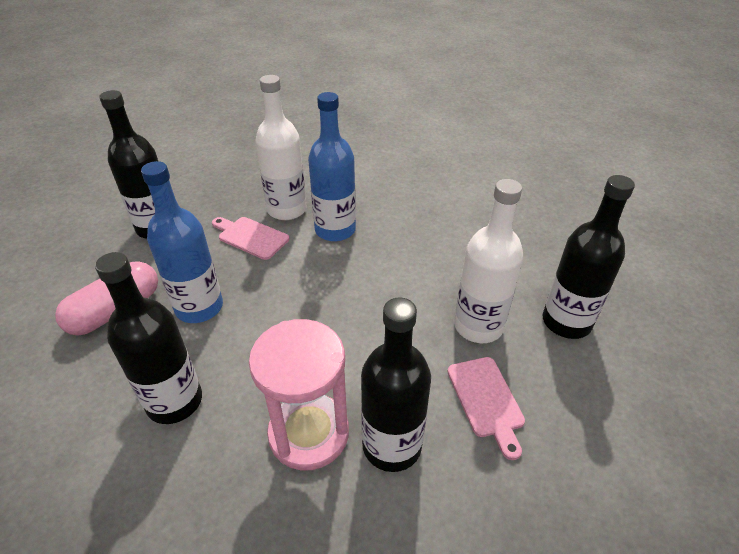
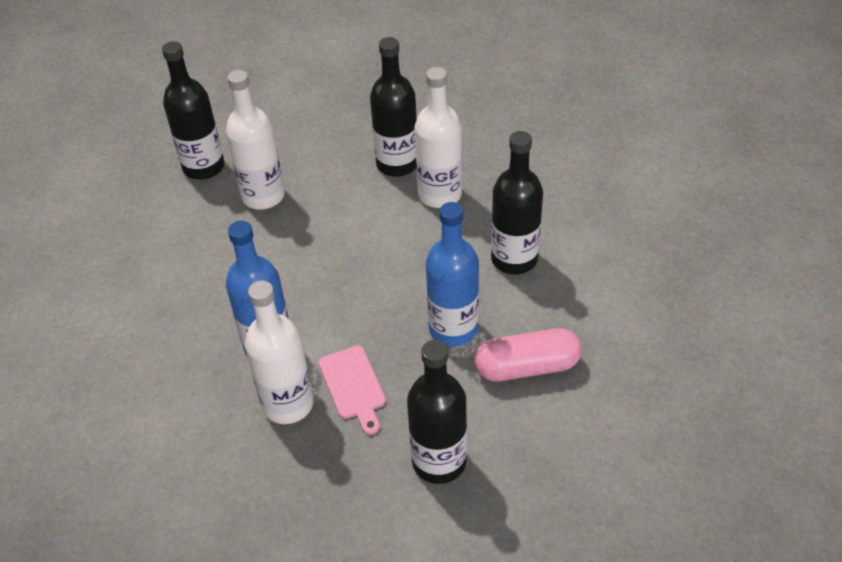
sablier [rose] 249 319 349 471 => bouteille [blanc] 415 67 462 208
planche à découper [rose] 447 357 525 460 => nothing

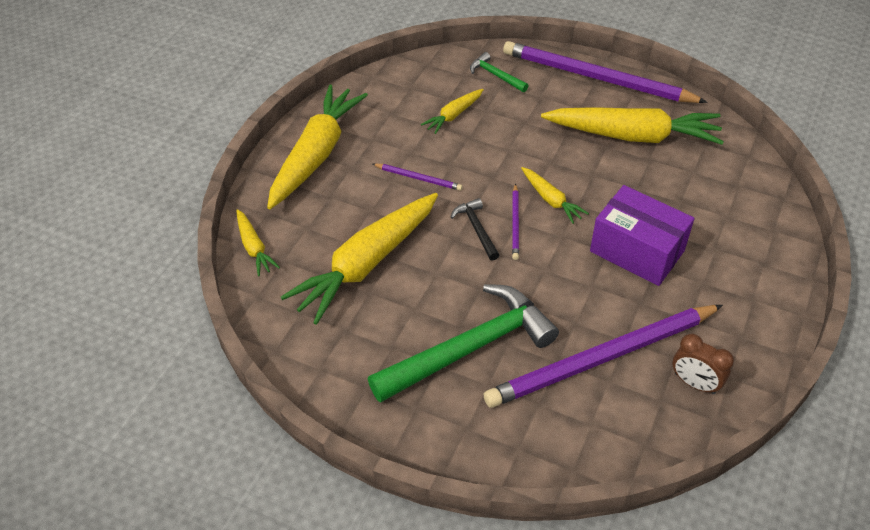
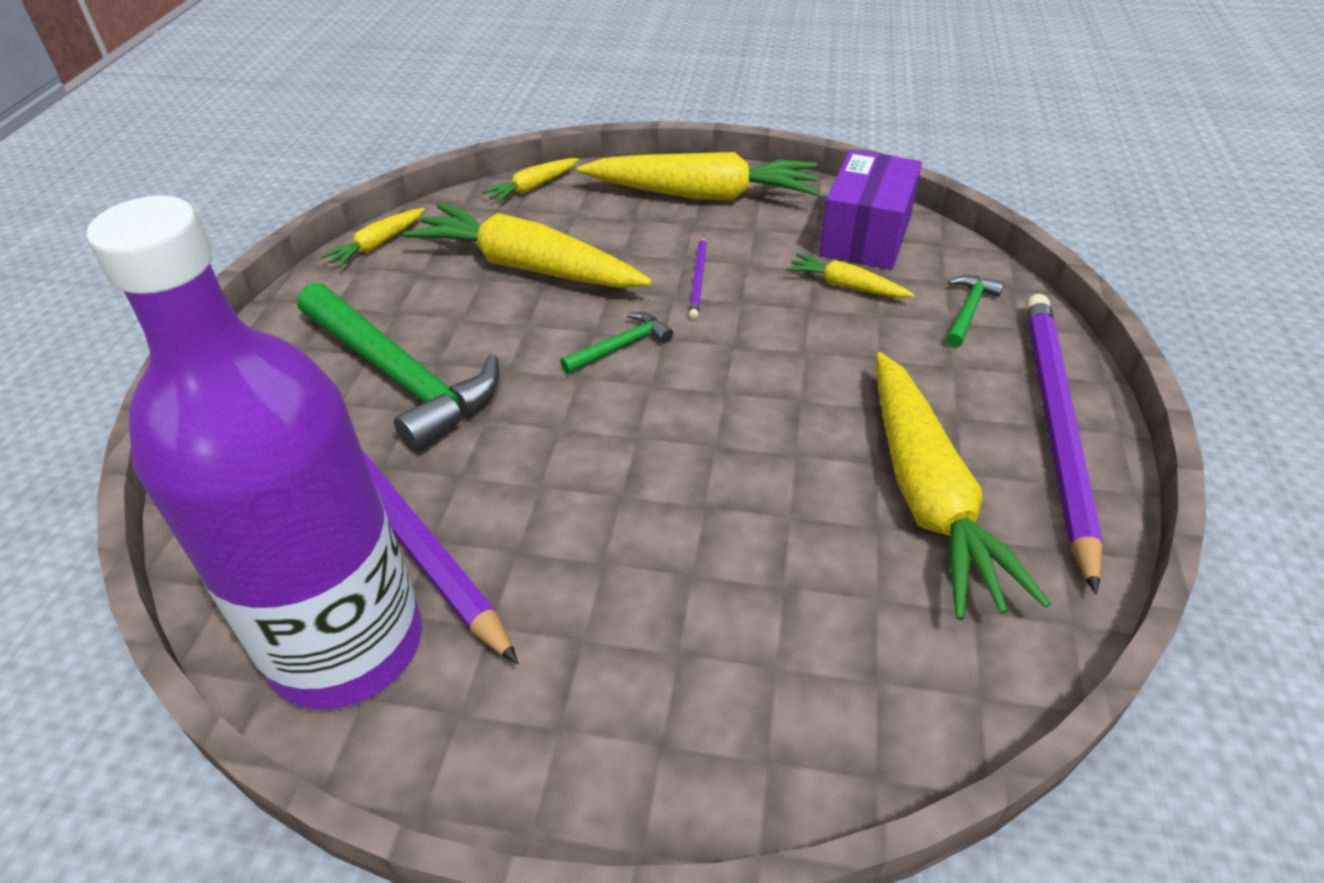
réveil [marron] 673 334 734 394 => bouteille [violet] 87 196 422 709
carotte [jaune] 521 167 589 224 => carotte [jaune] 320 208 425 268, move
marteau [noir] 451 198 499 261 => marteau [vert] 560 312 673 374
boîte [violet] 590 185 694 286 => boîte [violet] 819 150 922 270, move
crayon [violet] 512 183 519 260 => nothing

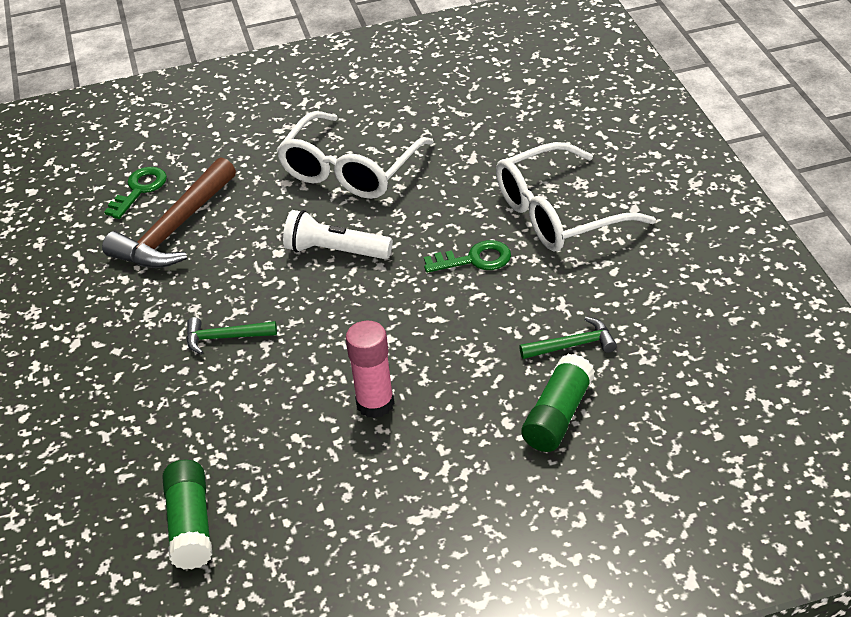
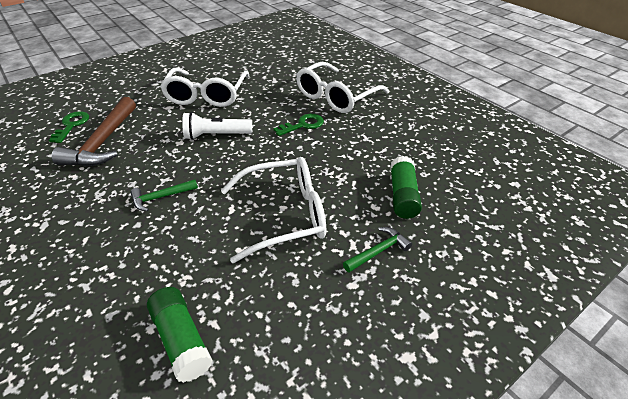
bâton de colle [rose] 346 321 394 418 => lunettes [blanc] 221 157 326 263
marteau [vert] 519 317 617 359 => marteau [vert] 343 227 412 273, move

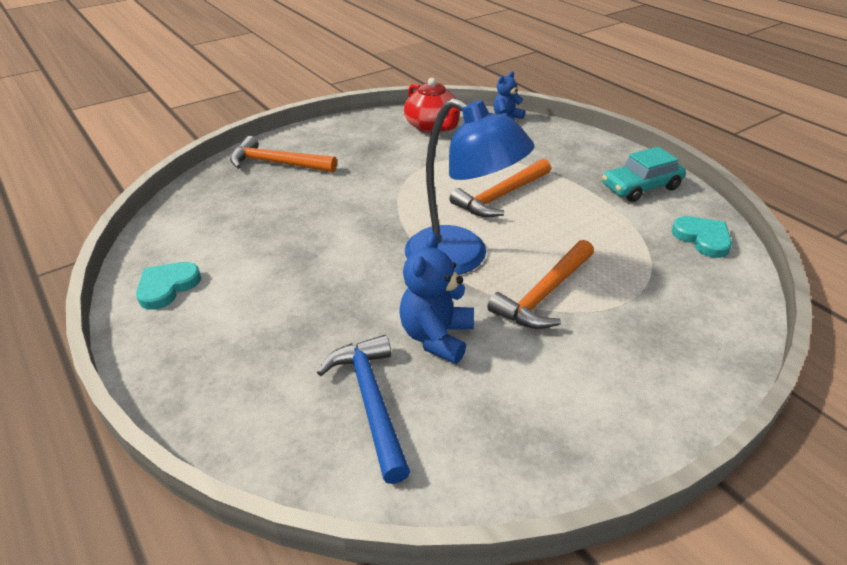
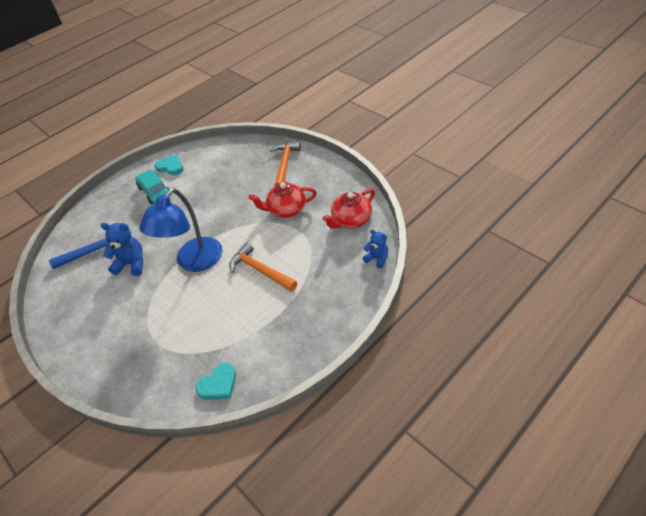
voiture [turquoise] 602 147 686 202 => voiture [turquoise] 135 170 169 205, move
nothing => théière [rouge] 249 182 317 218
marteau [orange] 488 240 594 329 => nothing

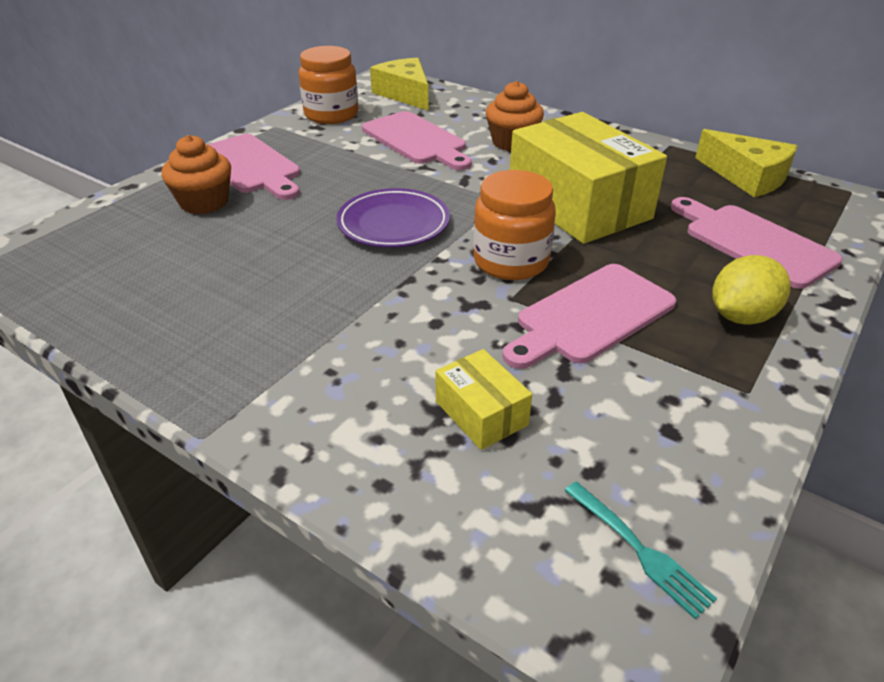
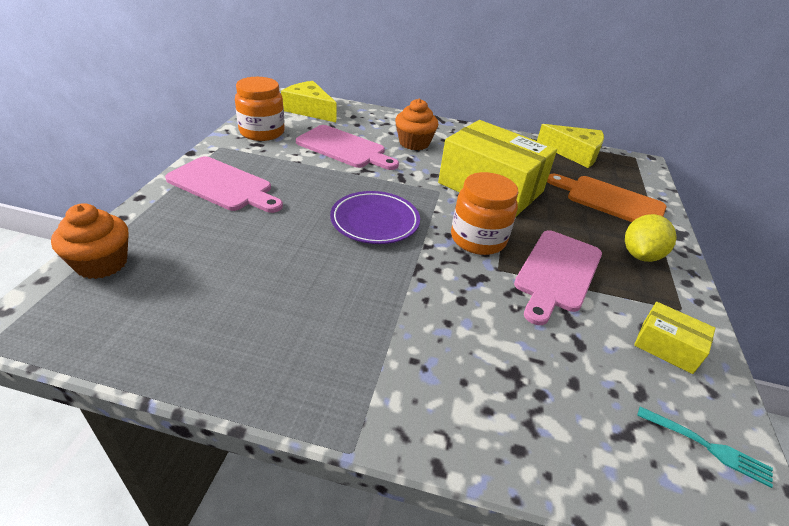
muffin [orange] 162 135 231 214 => muffin [orange] 51 203 129 279, move
planche à découper [rose] 671 197 843 289 => planche à découper [orange] 547 174 666 222
boîte [jaune] 436 349 532 450 => boîte [jaune] 634 302 715 374, move

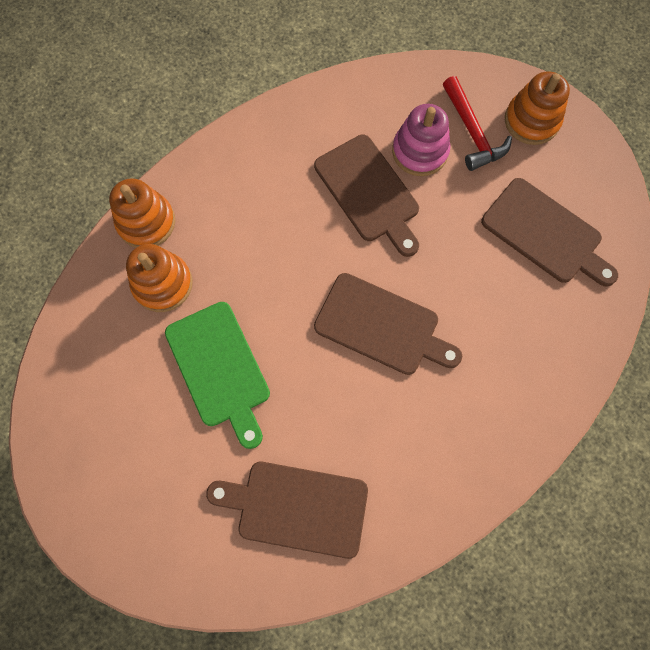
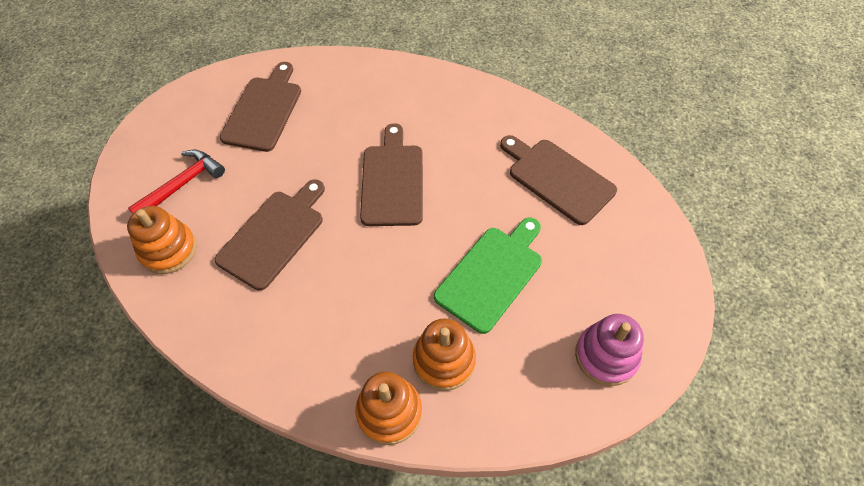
jouet à empiler [orange] 505 71 570 145 => jouet à empiler [orange] 127 206 197 274, move
planche à découper [marron] 206 462 368 559 => planche à découper [marron] 500 135 617 225, 150 degrees clockwise
jouet à empiler [rose] 392 104 450 176 => jouet à empiler [rose] 575 314 644 386, move

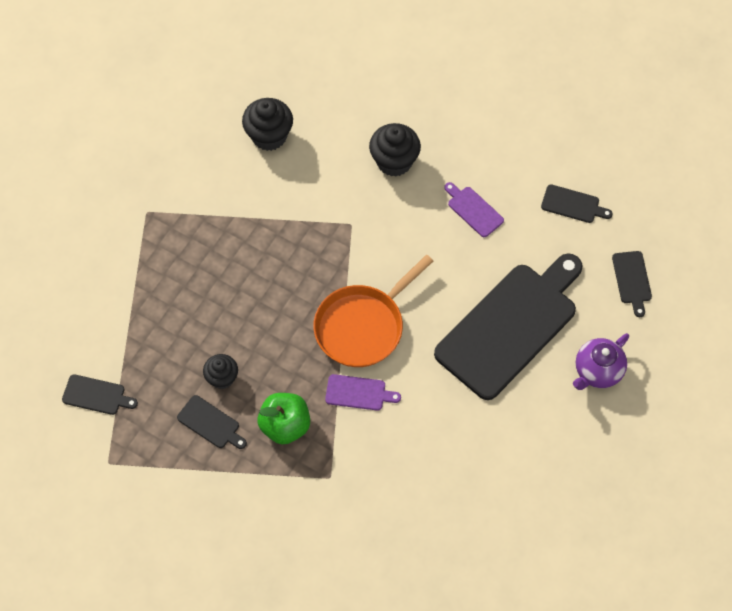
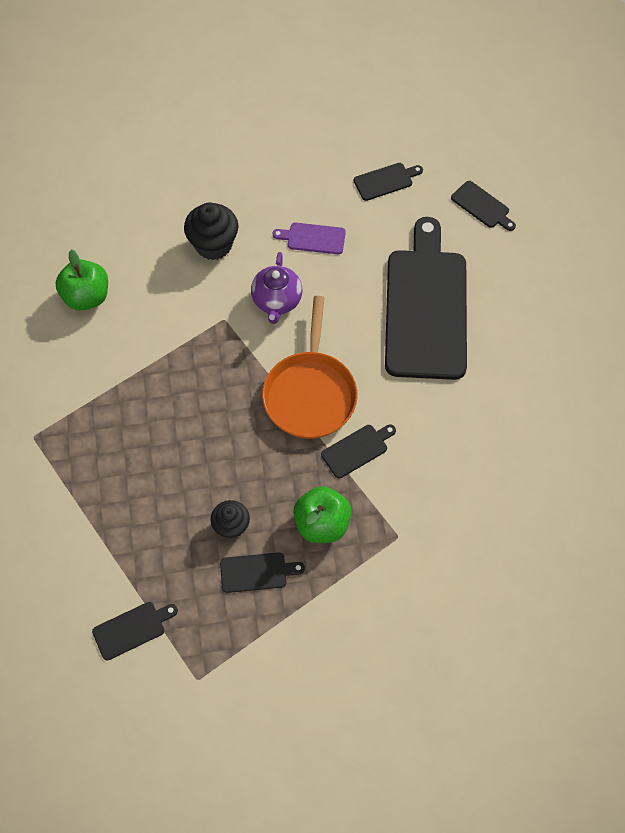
muffin [noir] 242 98 293 151 => pomme [vert] 55 249 108 311
théière [violet] 573 333 629 390 => théière [violet] 251 252 302 324, move
planche à découper [violet] 325 374 401 411 => planche à découper [noir] 321 424 396 478

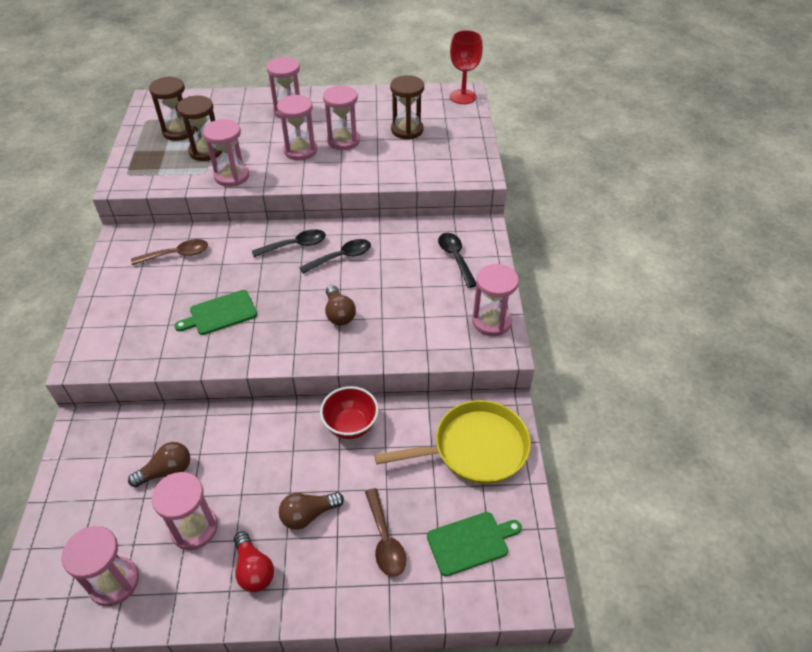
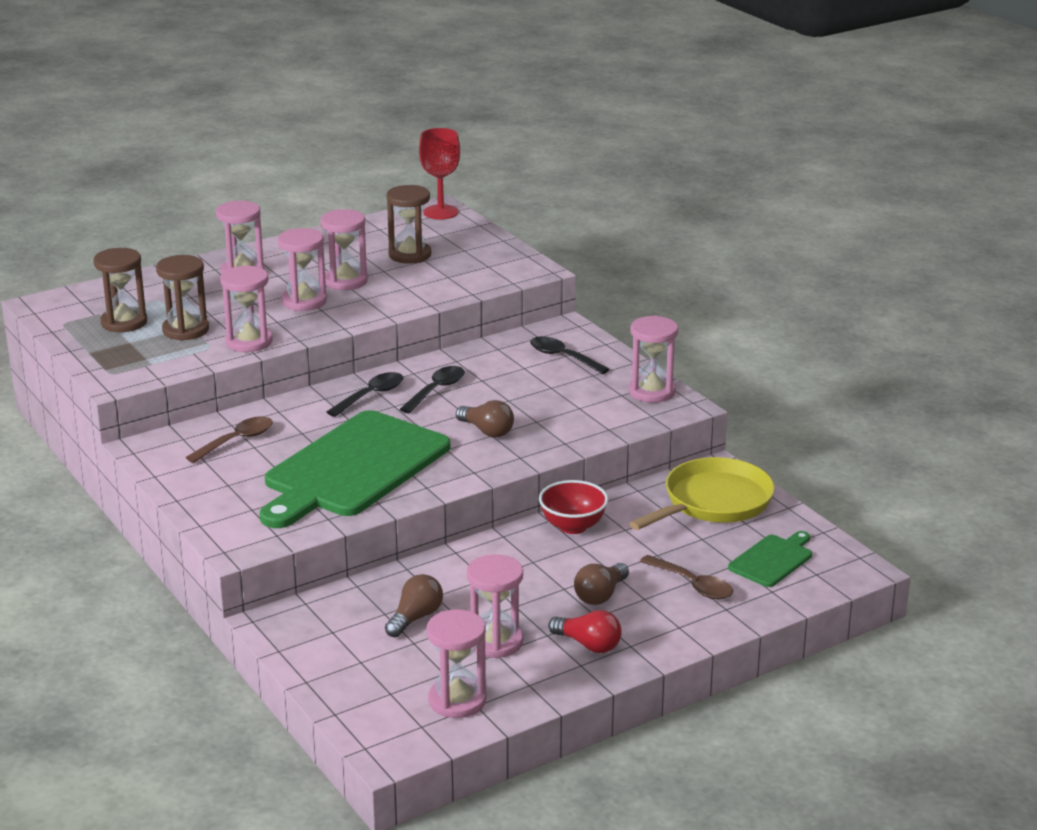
planche à découper [vert] 174 290 257 335 => planche à découper [vert] 259 410 450 528, x2.23

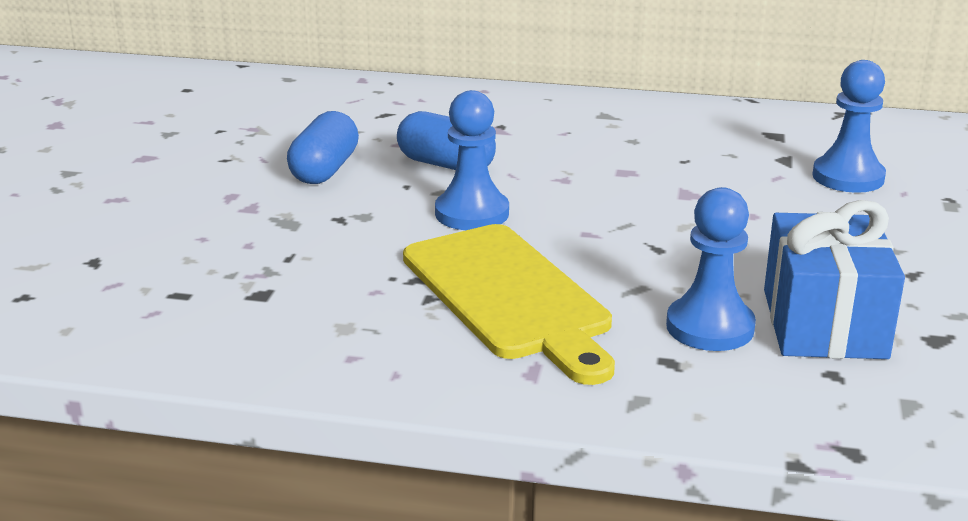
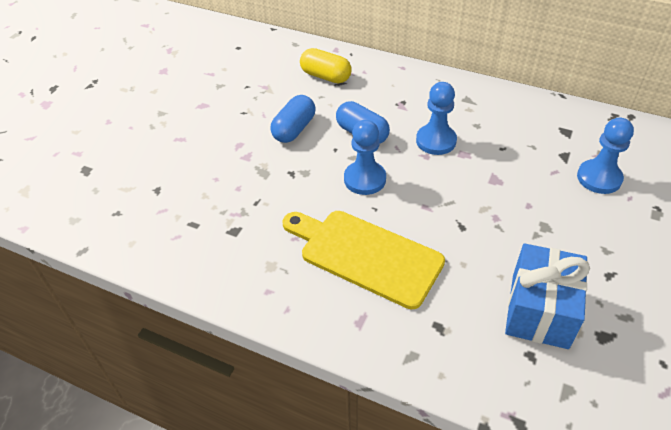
planche à découper [jaune] 403 224 615 385 => planche à découper [jaune] 283 211 445 309, 135 degrees clockwise
nothing => gélule [jaune] 300 48 352 83
pion [bleu] 666 187 756 351 => pion [bleu] 416 82 457 155, move

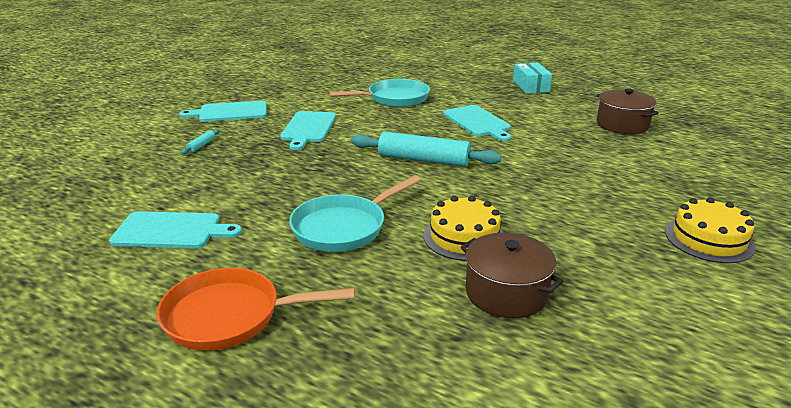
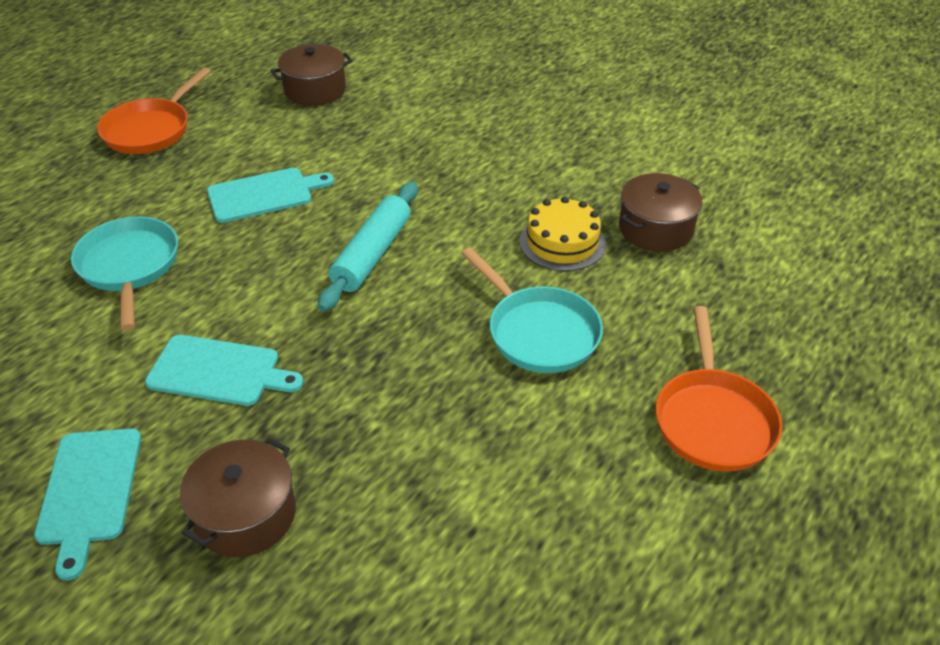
boîte [turquoise] 513 63 552 94 => poêle [orange] 97 67 210 154
rouleau à pâtisserie [turquoise] 181 129 220 155 => marmite [marron] 180 438 296 557
planche à découper [turquoise] 109 211 242 248 => nothing
gâteau [jaune] 665 197 756 263 => nothing

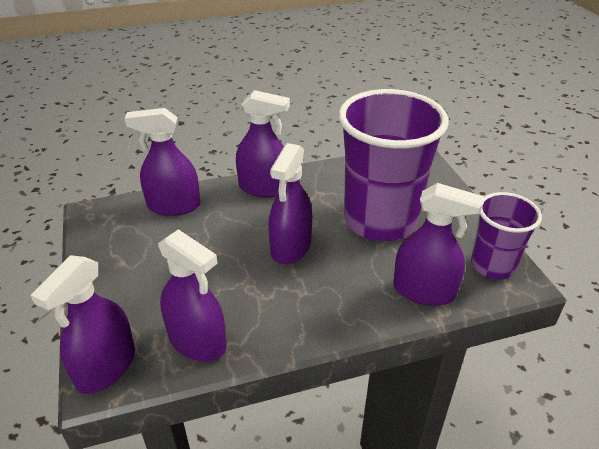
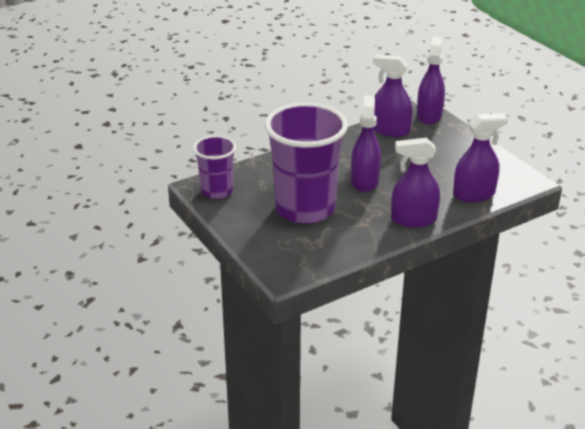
vaporisateur [violet] 393 183 484 306 => nothing

